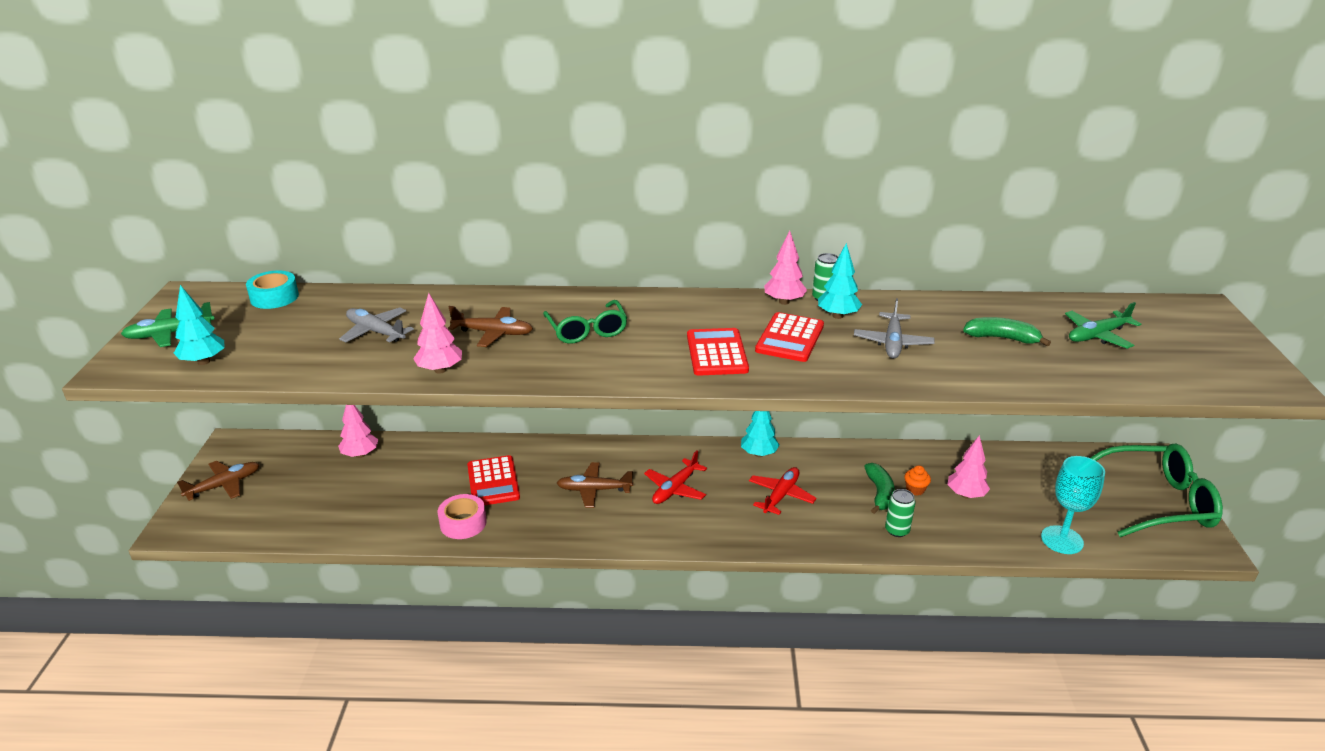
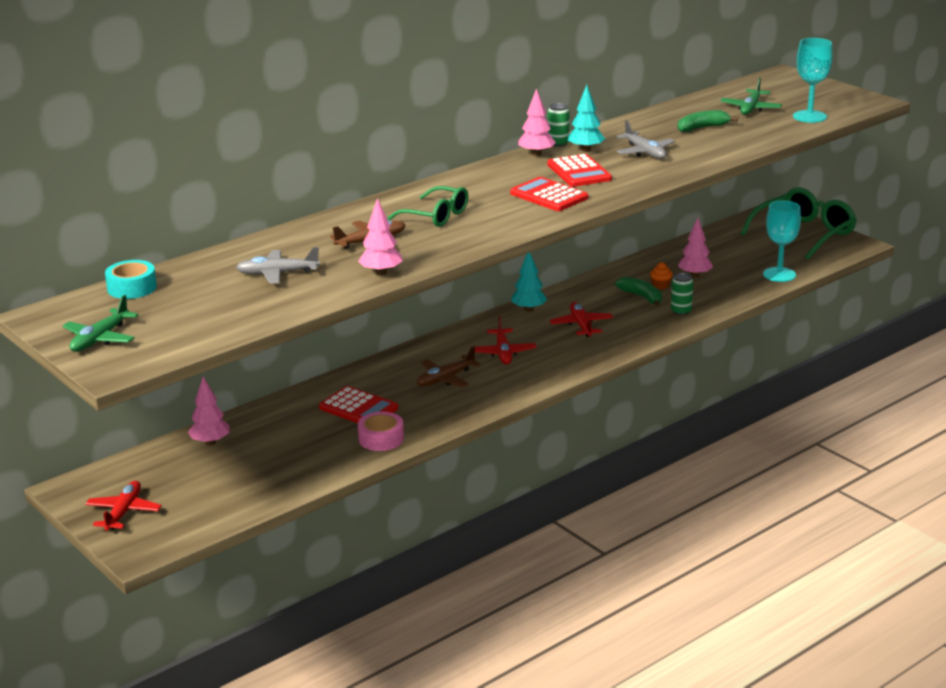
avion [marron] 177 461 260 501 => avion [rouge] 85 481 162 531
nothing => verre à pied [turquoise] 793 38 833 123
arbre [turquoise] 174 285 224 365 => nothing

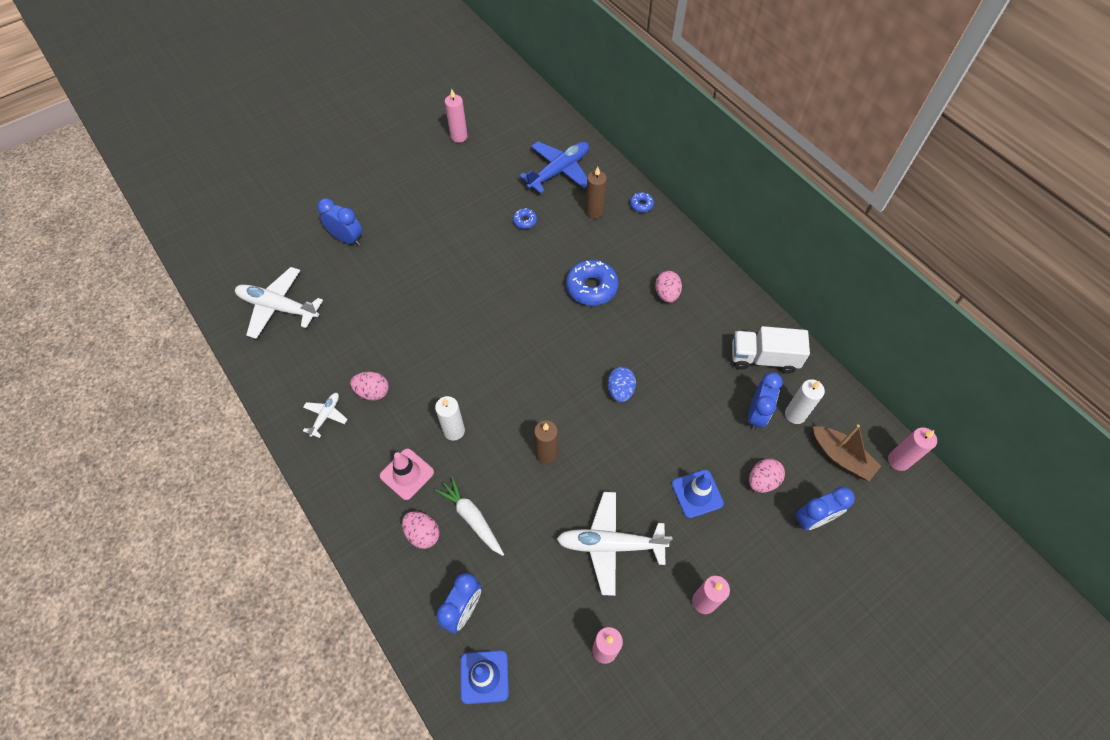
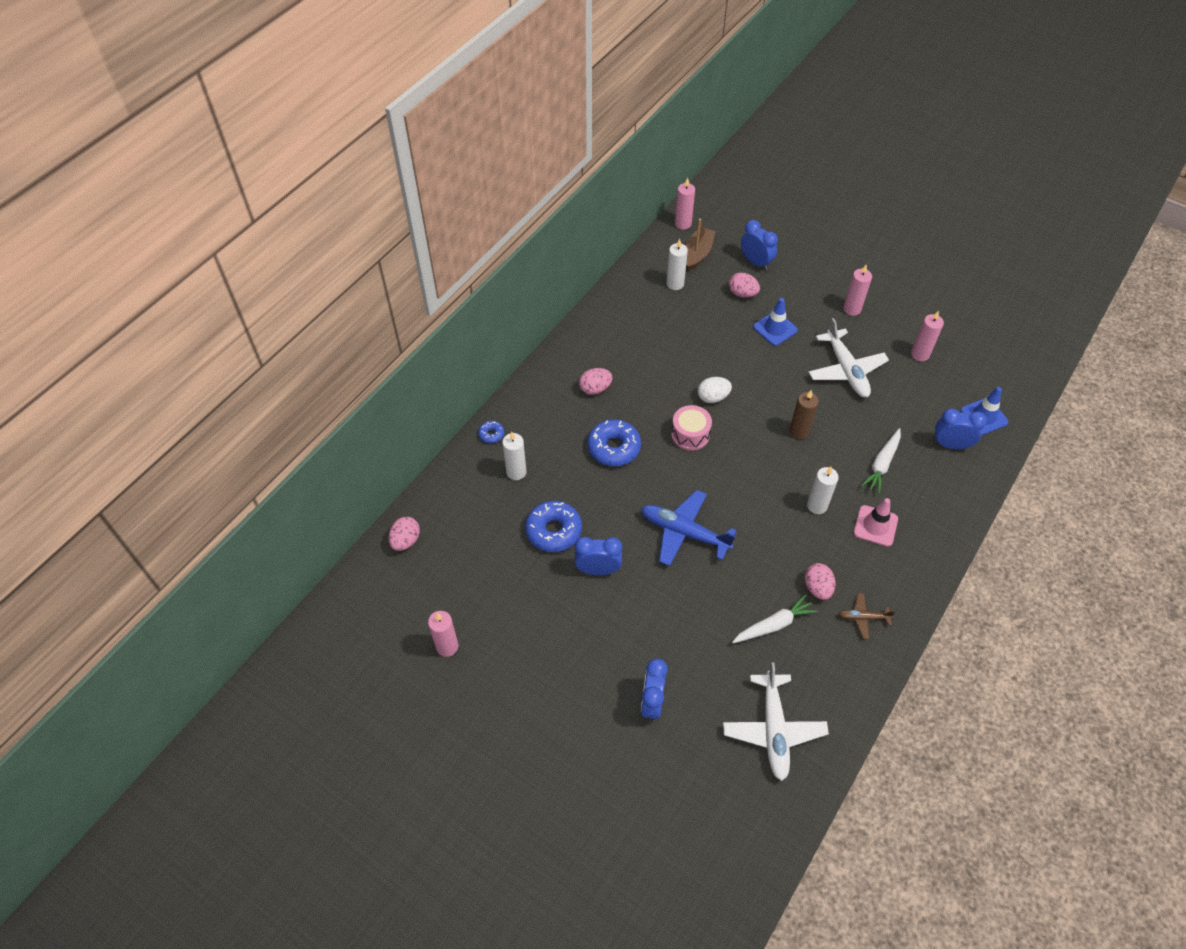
œuf [rose] 402 511 439 549 => œuf [rose] 389 517 420 551, move
bougie [marron] 586 167 607 219 => bougie [blanc] 502 432 527 480
beignet [bleu] 513 208 537 229 => beignet [bleu] 525 501 582 552, x2.03
réveil [bleu] 748 372 783 430 => réveil [bleu] 575 537 622 575, move
avion [bleu] 519 142 589 194 => avion [bleu] 641 490 737 566, move
nothing => tambour [rose] 671 405 712 450
œuf [bleu] 607 367 636 402 => œuf [blanc] 698 377 732 403
nothing => carotte [blanc] 732 594 818 643
avion [blanc] 303 393 348 438 => avion [marron] 838 593 895 639
camion [blanc] 732 326 810 374 => nothing

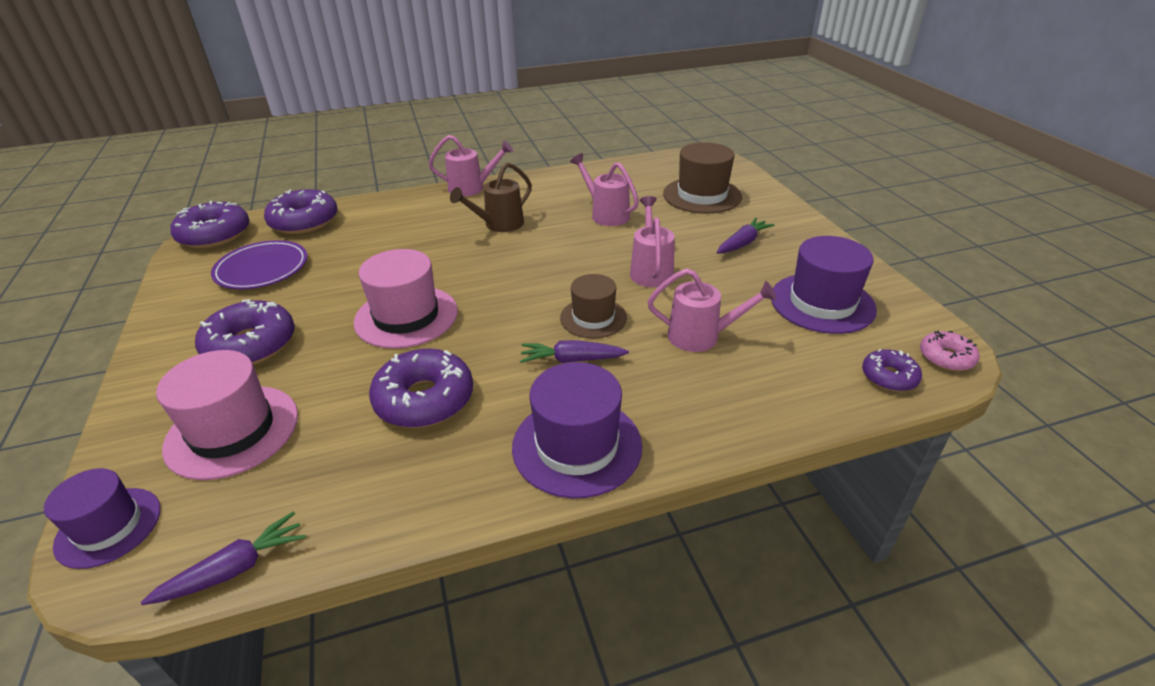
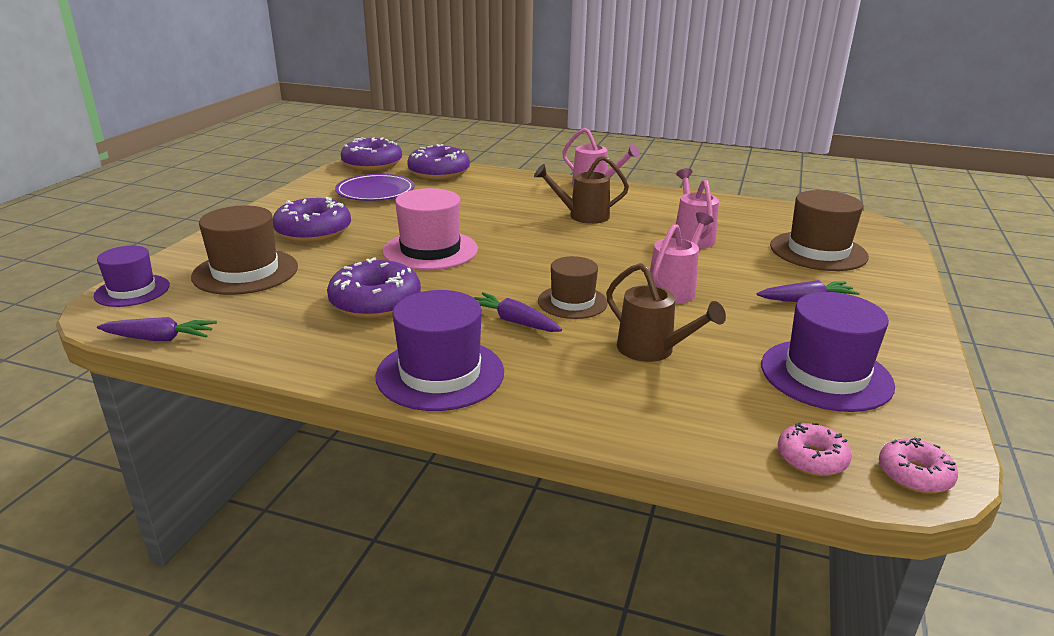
chapeau [rose] 156 350 298 480 => chapeau [marron] 191 205 298 295
arrosoir [rose] 648 268 776 352 => arrosoir [marron] 606 263 726 362
beignet [violet] 862 349 922 392 => beignet [rose] 778 422 852 476

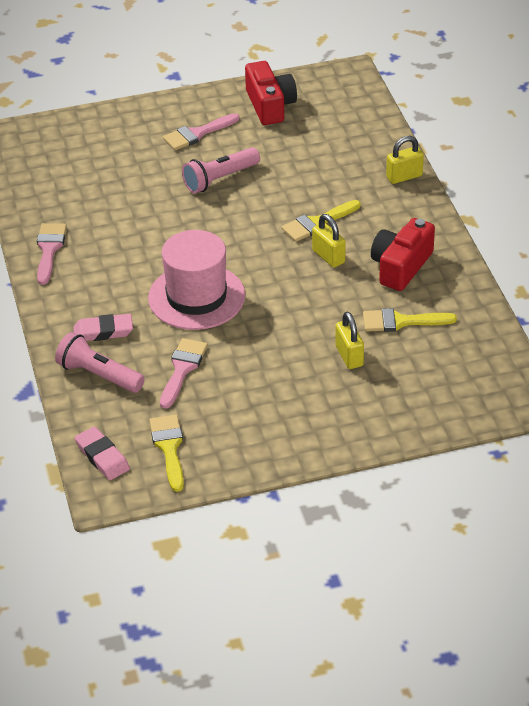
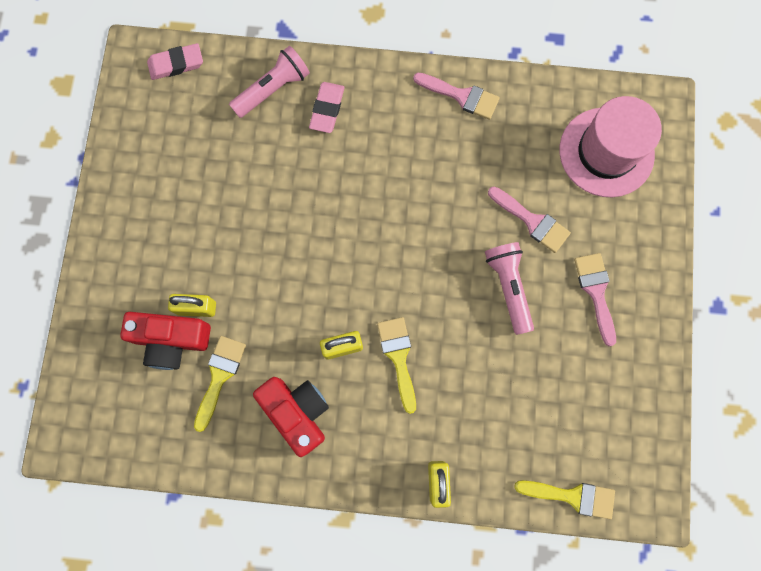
appareil photo [rouge] 245 61 297 125 => appareil photo [rouge] 120 312 211 370, move
pinceau [rose] 160 338 208 409 => pinceau [rose] 488 186 571 253, move
pinceau [jaune] 149 415 184 492 => pinceau [jaune] 514 480 615 519, move
chapeau [rose] 148 230 245 330 => chapeau [rose] 560 96 662 197, move

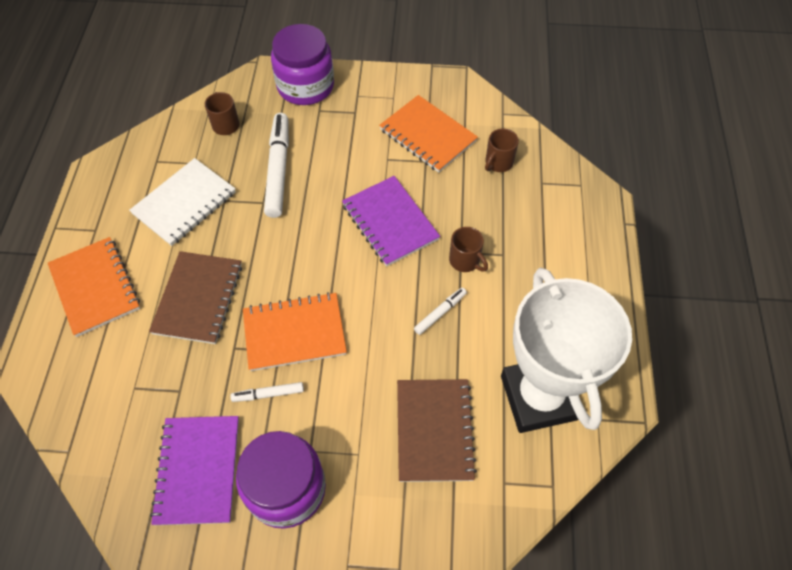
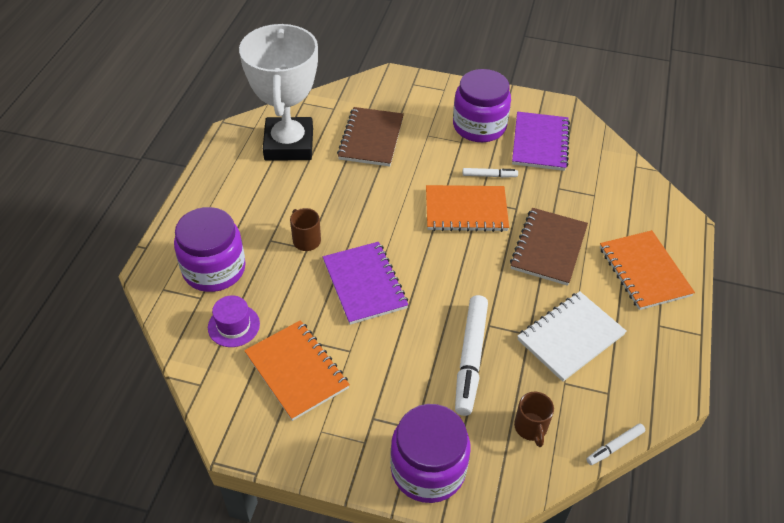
nothing => bocal [violet] 174 207 246 292
tasse [marron] 485 128 519 172 => chapeau [violet] 208 295 260 347
feutre [blanc] 414 287 467 335 => feutre [blanc] 586 423 645 465, move

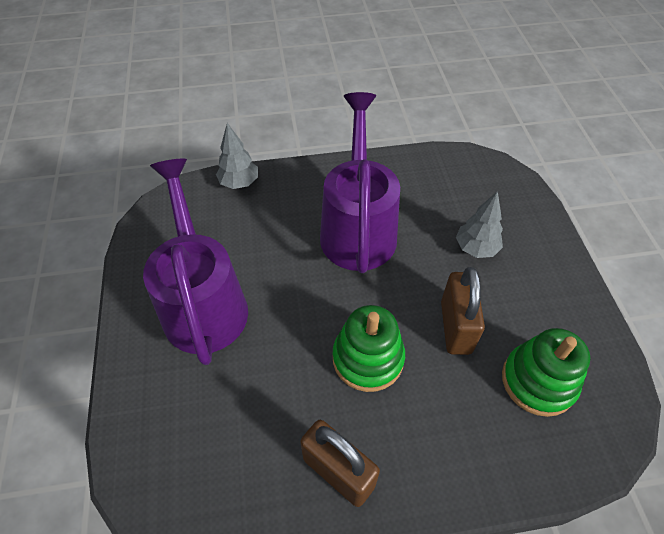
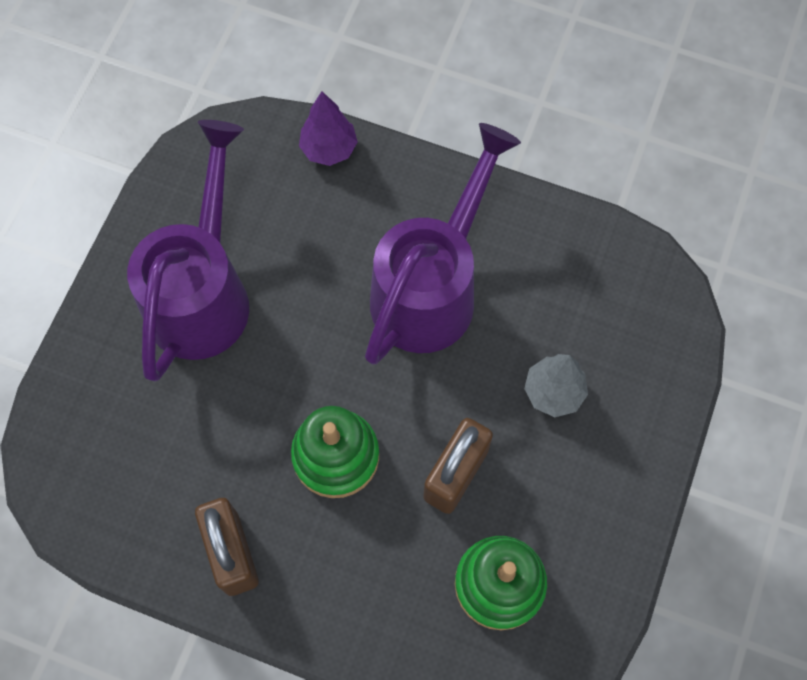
arbre [gris] 216 123 258 189 => arbre [violet] 299 91 358 166

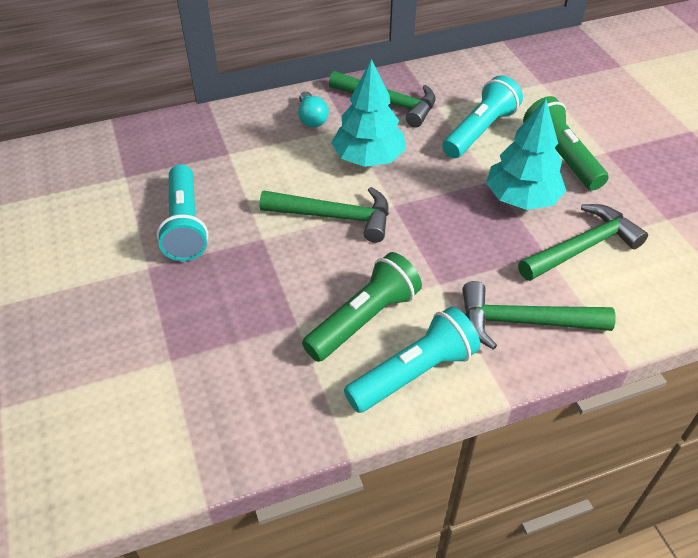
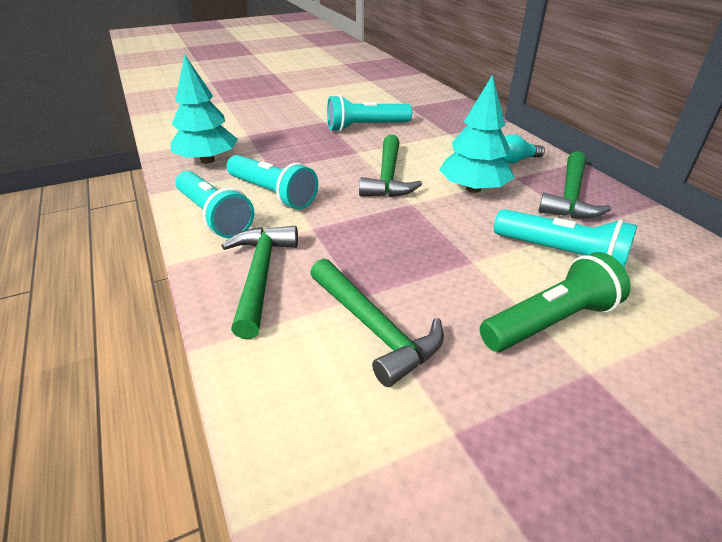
arbre [turquoise] 486 99 566 210 => arbre [turquoise] 171 55 238 164, move
lampe de poche [vert] 302 252 422 362 => lampe de poche [turquoise] 227 155 318 210

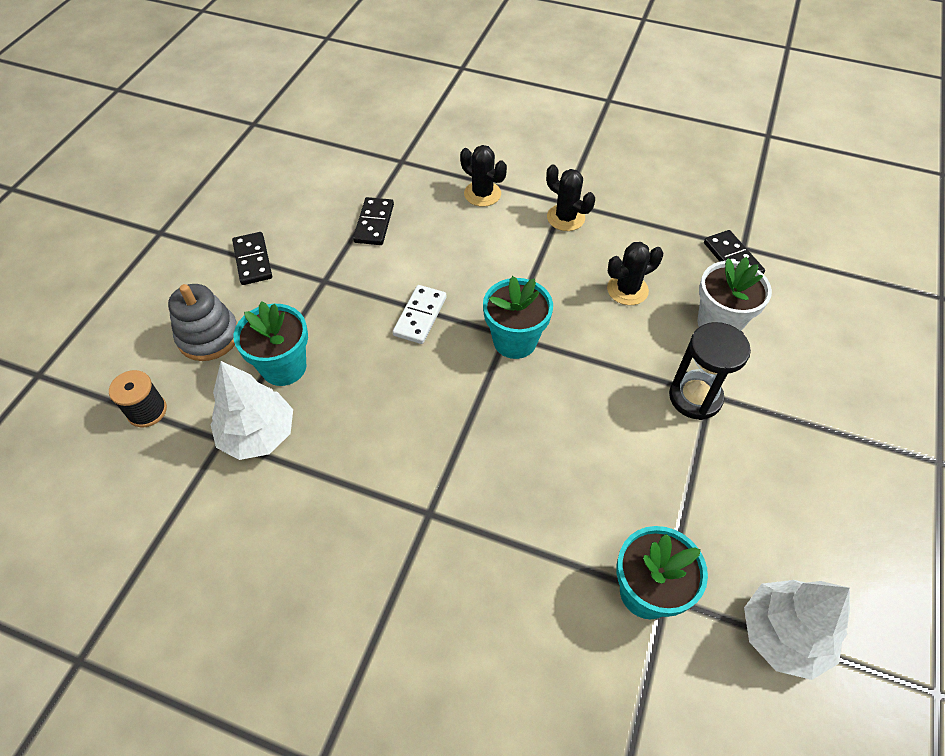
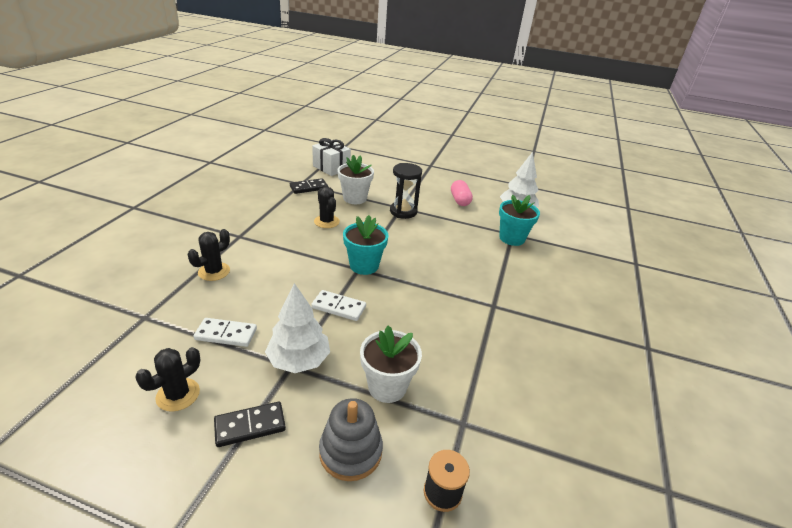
cactus [noir] 546 165 595 231 => cactus [noir] 135 347 200 412, move
domino [noir] 353 197 394 245 => domino [blanc] 194 318 257 347
arbre [blanc] 210 361 293 460 => arbre [blanc] 265 283 330 373, move
nothing => cadeau [blanc] 312 138 351 176
pot de fleurs [turquoise] 234 301 308 386 => pot de fleurs [blanc] 360 326 422 403
nothing => gélule [rose] 451 180 473 206

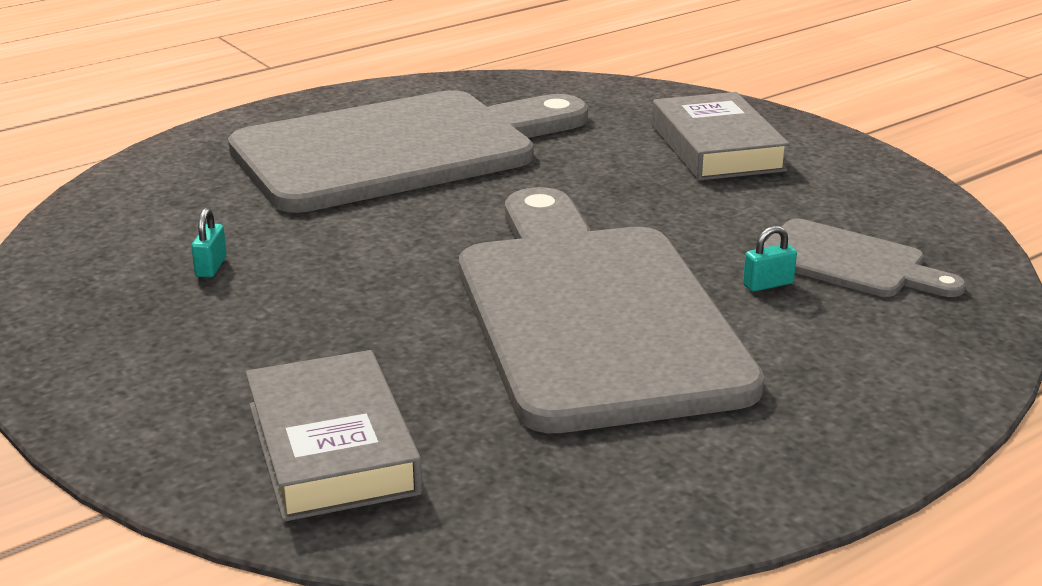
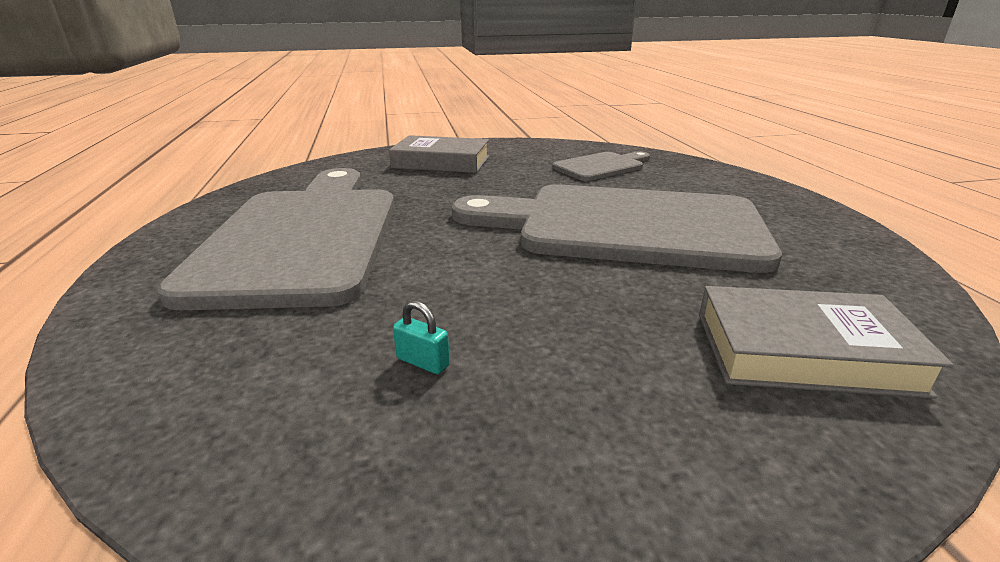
cadenas [turquoise] 743 226 797 292 => nothing

